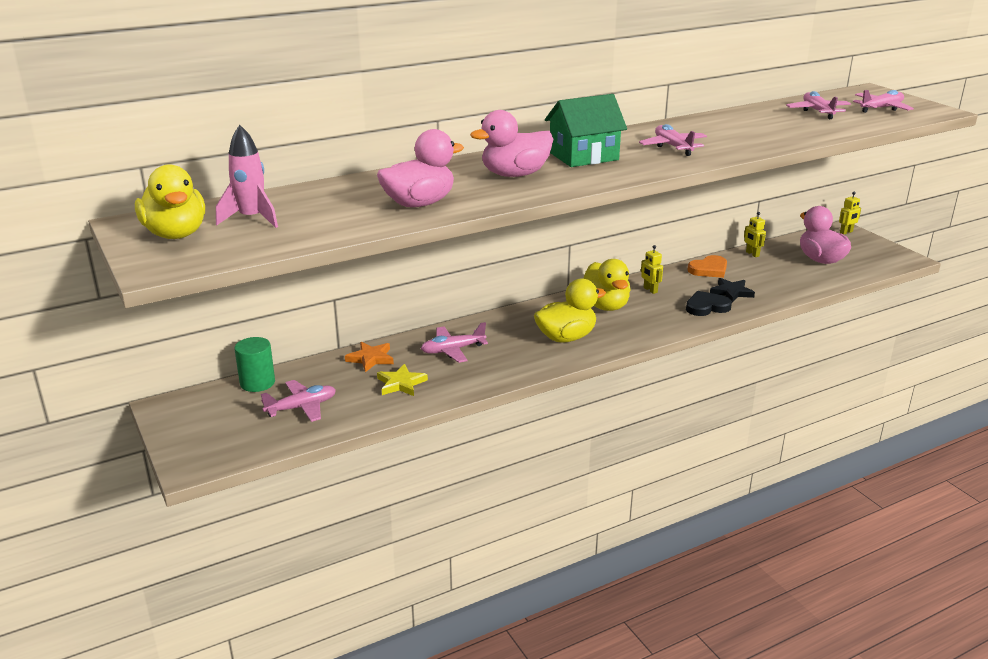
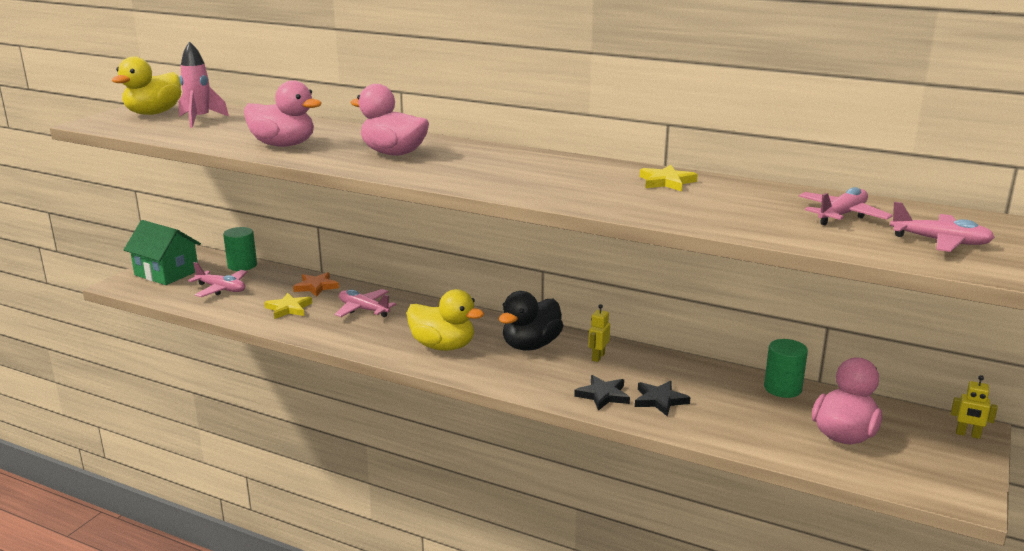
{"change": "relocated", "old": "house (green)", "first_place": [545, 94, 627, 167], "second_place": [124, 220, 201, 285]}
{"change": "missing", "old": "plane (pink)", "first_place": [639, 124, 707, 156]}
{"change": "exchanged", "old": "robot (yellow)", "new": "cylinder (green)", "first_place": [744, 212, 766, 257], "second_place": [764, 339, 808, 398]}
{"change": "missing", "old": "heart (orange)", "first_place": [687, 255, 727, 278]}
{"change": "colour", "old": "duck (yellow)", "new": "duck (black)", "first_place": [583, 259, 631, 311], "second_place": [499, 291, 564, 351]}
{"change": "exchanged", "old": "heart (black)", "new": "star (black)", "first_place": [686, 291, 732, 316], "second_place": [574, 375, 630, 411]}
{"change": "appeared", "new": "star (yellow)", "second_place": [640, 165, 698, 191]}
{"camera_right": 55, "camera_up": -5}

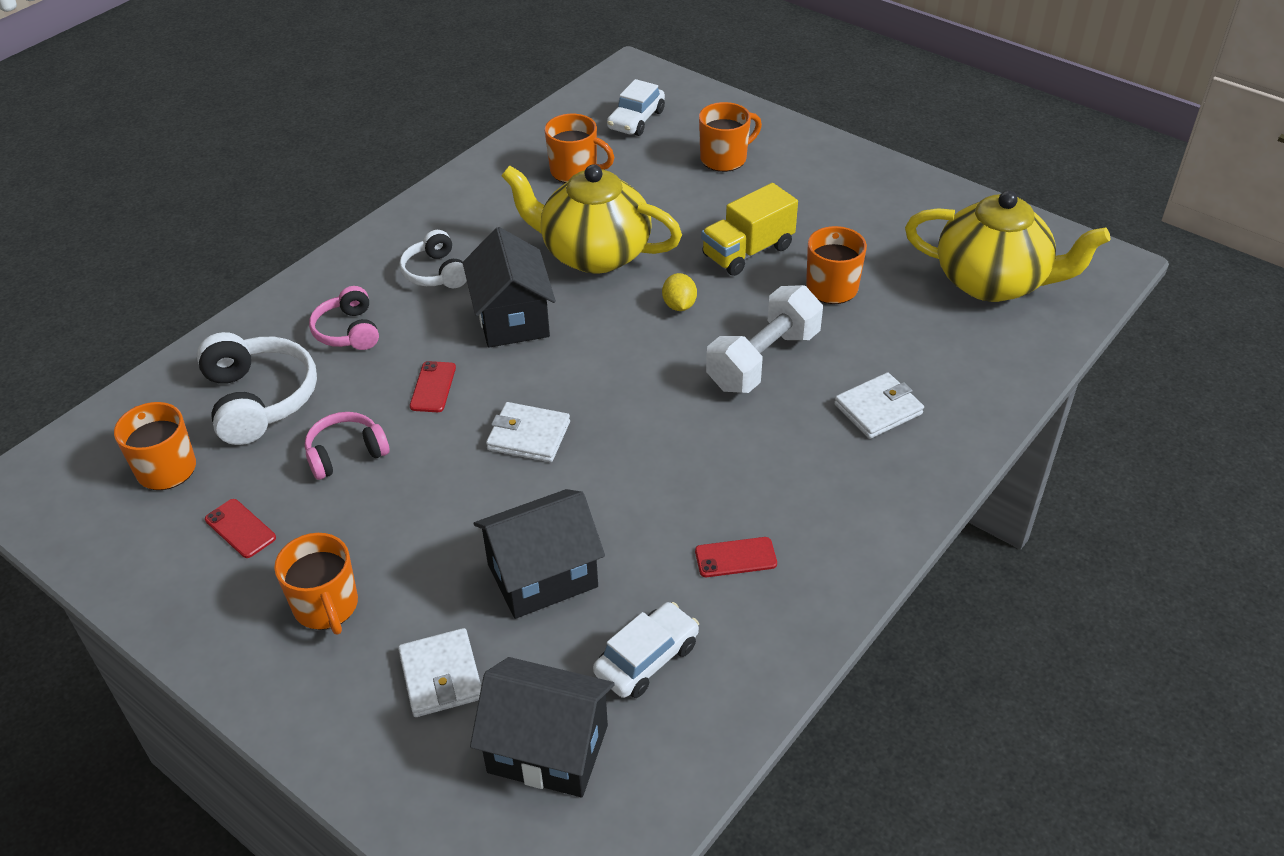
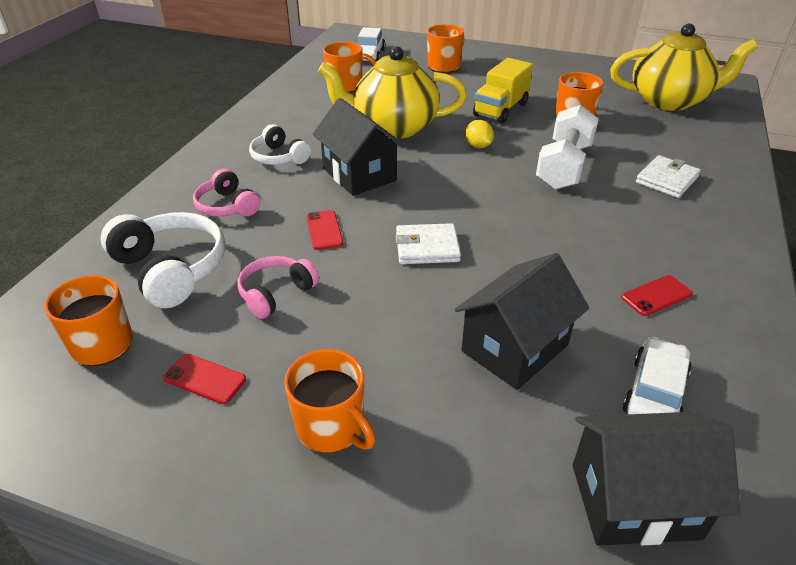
{"change": "missing", "old": "wallet (white)", "first_place": [398, 628, 481, 717]}
{"camera_right": -20, "camera_up": -5}

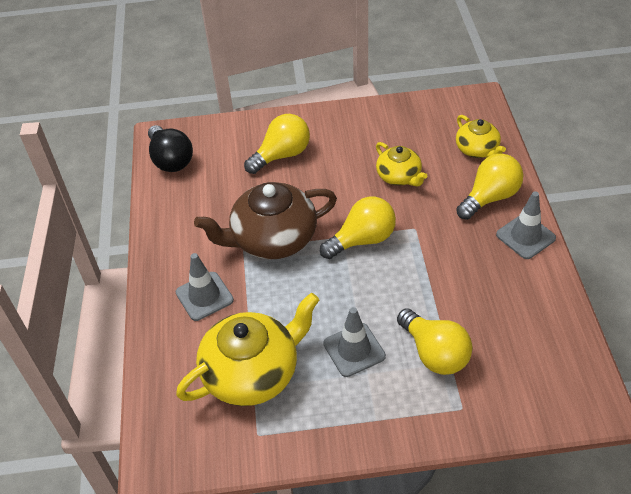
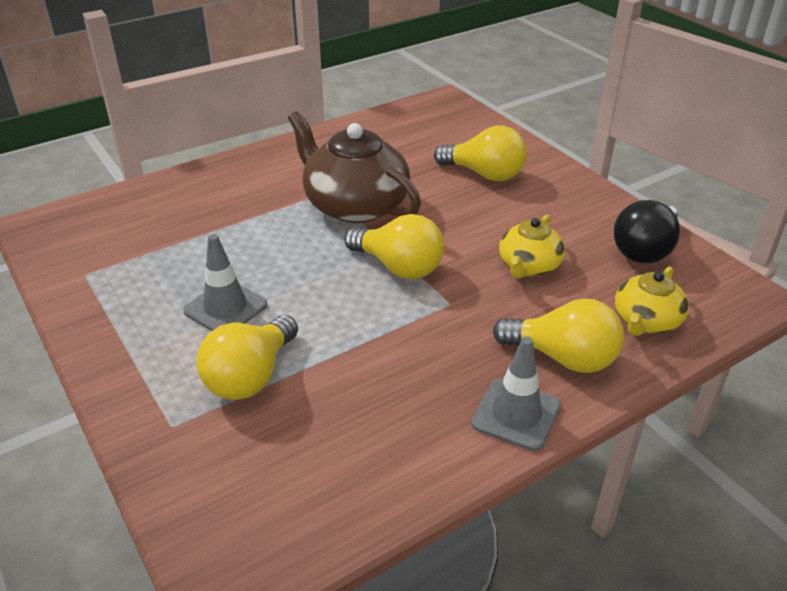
{"change": "relocated", "old": "light bulb (black)", "first_place": [148, 125, 193, 172], "second_place": [614, 200, 680, 263]}
{"change": "missing", "old": "traffic cone (grey)", "first_place": [176, 253, 234, 321]}
{"change": "missing", "old": "teapot (yellow)", "first_place": [176, 293, 319, 406]}
{"camera_right": 60, "camera_up": -10}

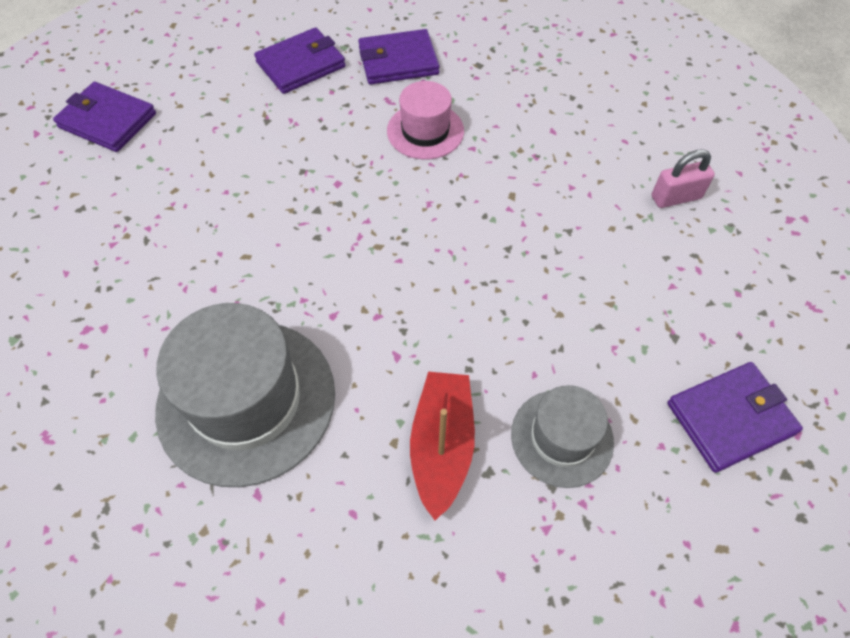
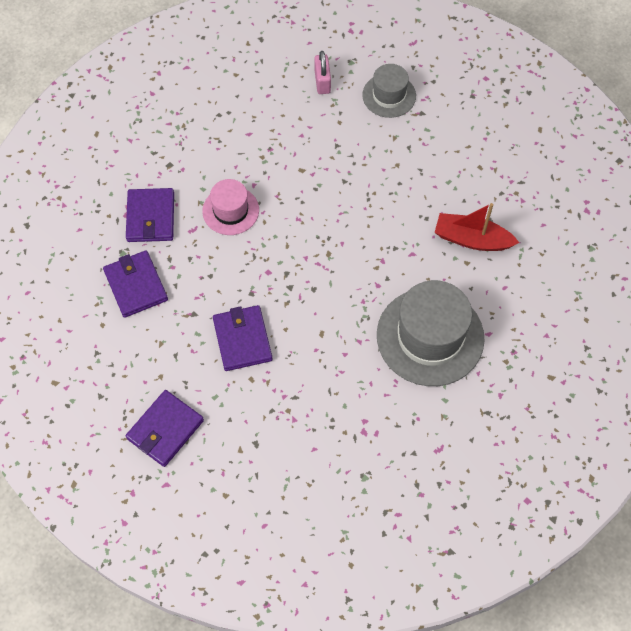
{"change": "relocated", "old": "wallet (purple)", "first_place": [667, 362, 803, 473], "second_place": [213, 305, 273, 371]}
{"change": "relocated", "old": "hat (grey)", "first_place": [511, 385, 614, 488], "second_place": [362, 64, 416, 118]}
{"camera_right": -80, "camera_up": 5}

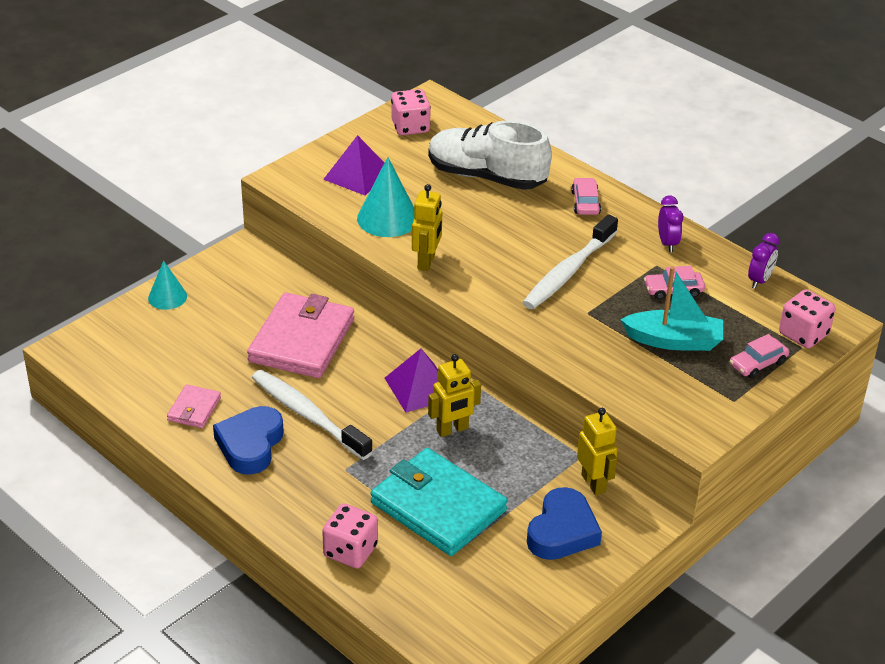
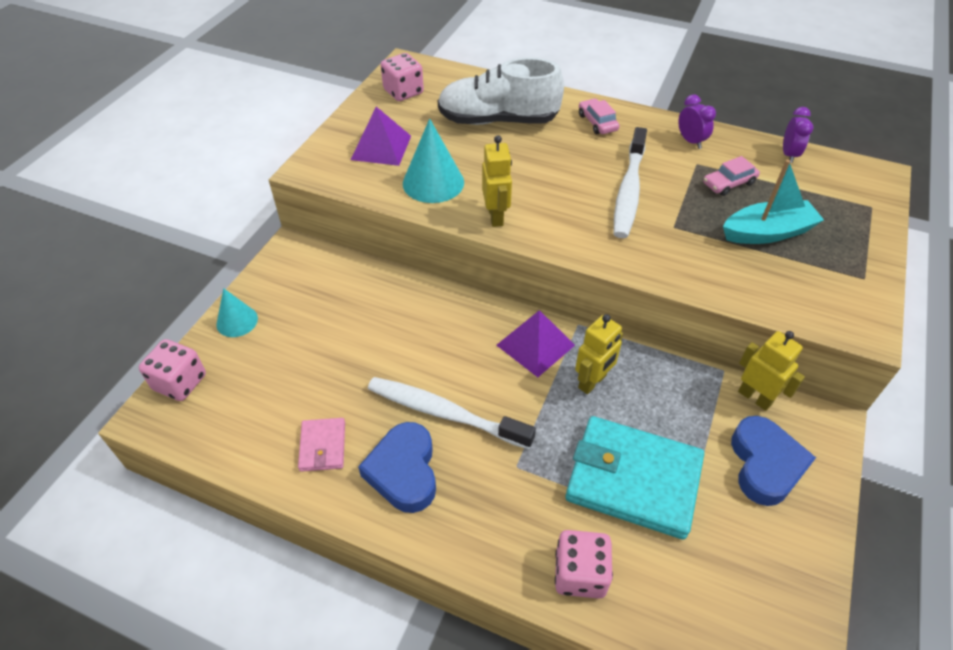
{"change": "relocated", "old": "dice (pink)", "first_place": [779, 289, 835, 348], "second_place": [139, 339, 206, 401]}
{"change": "missing", "old": "wallet (pink)", "first_place": [247, 292, 354, 378]}
{"change": "missing", "old": "car (pink)", "first_place": [730, 334, 789, 378]}
{"camera_right": -20, "camera_up": 10}

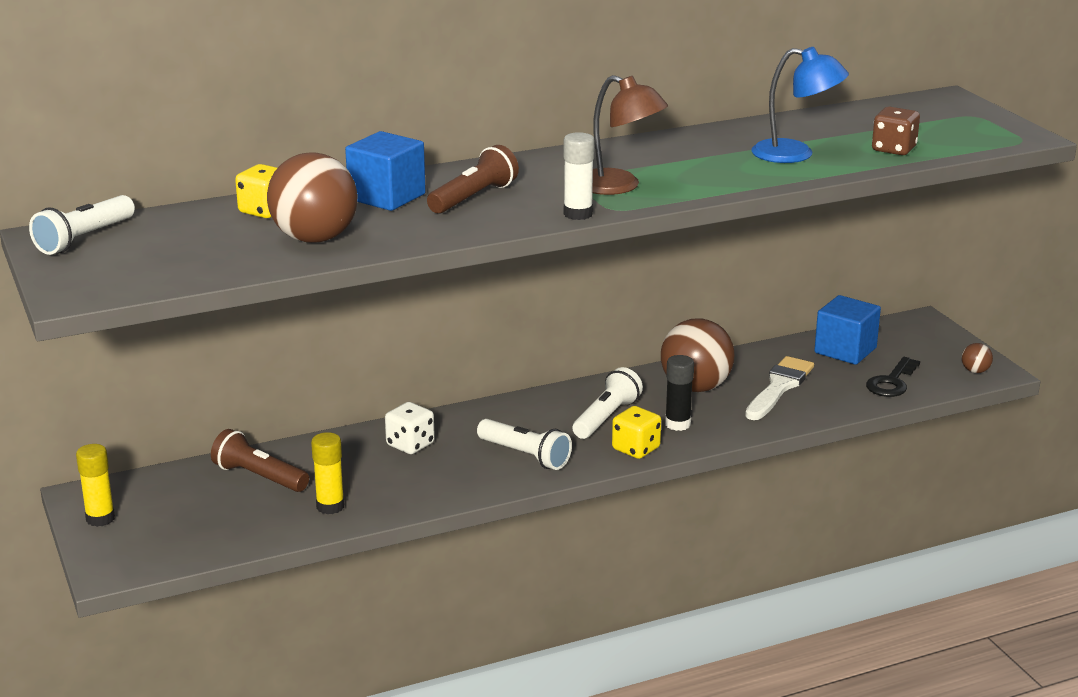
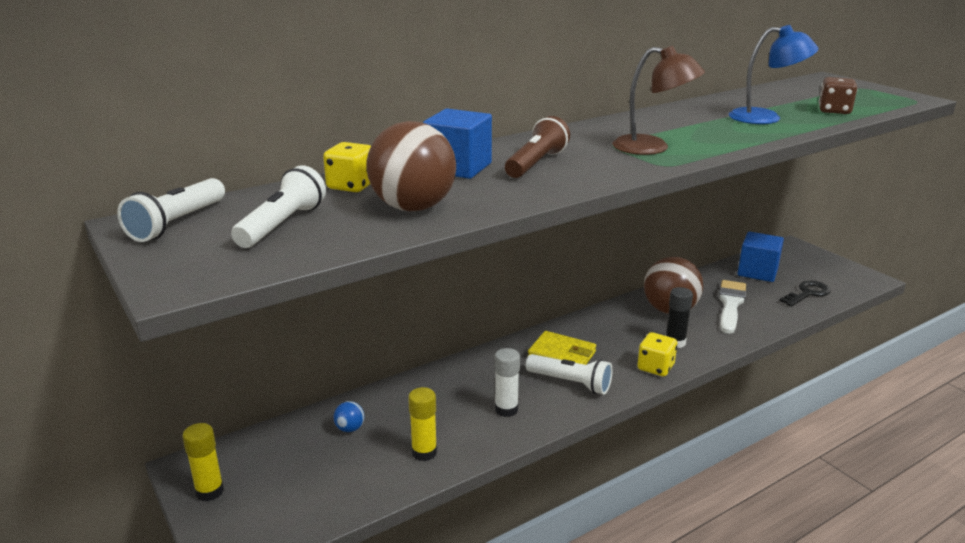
{"change": "relocated", "old": "glue stick (white)", "first_place": [563, 132, 595, 220], "second_place": [495, 348, 520, 417]}
{"change": "missing", "old": "ball (brown)", "first_place": [962, 343, 993, 373]}
{"change": "spun", "old": "key (black)", "first_place": [866, 357, 920, 397], "second_place": [779, 280, 831, 307], "degrees": -150}
{"change": "relocated", "old": "flashlight (white)", "first_place": [572, 367, 643, 439], "second_place": [231, 165, 326, 248]}
{"change": "missing", "old": "dice (white)", "first_place": [385, 402, 435, 454]}
{"change": "exchanged", "old": "flashlight (brown)", "new": "ball (blue)", "first_place": [211, 429, 309, 492], "second_place": [334, 401, 364, 432]}
{"change": "appeared", "new": "wallet (yellow)", "second_place": [528, 331, 596, 365]}
{"camera_right": -10, "camera_up": 0}

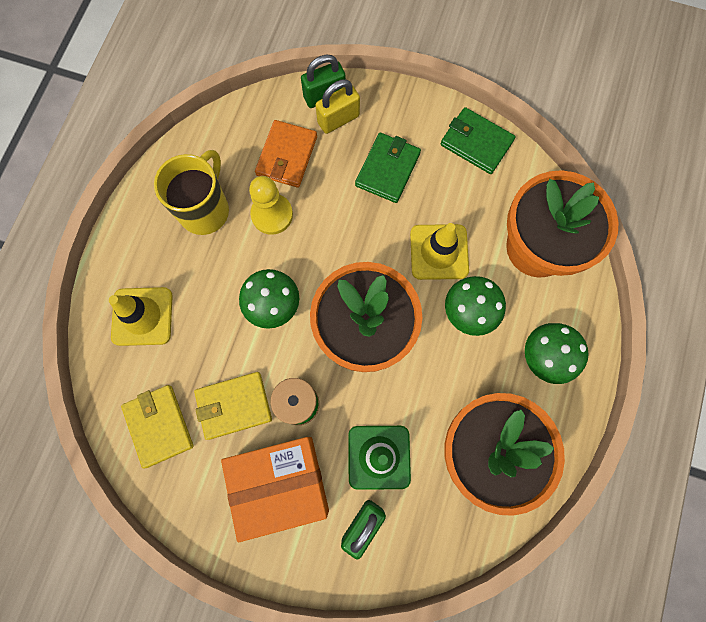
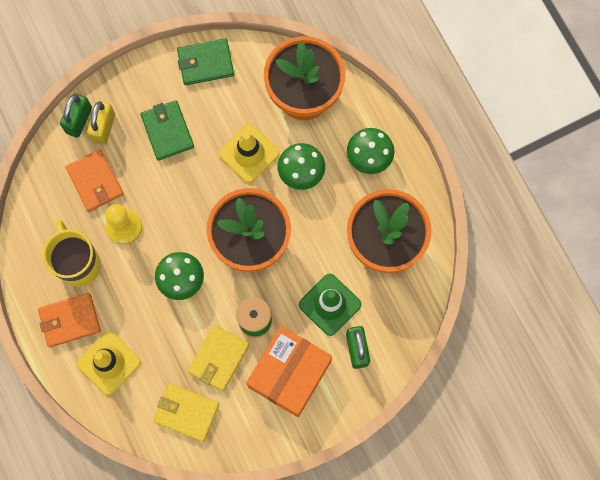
{"change": "appeared", "new": "wallet (orange)", "second_place": [38, 293, 101, 347]}
{"camera_right": -45, "camera_up": 0}

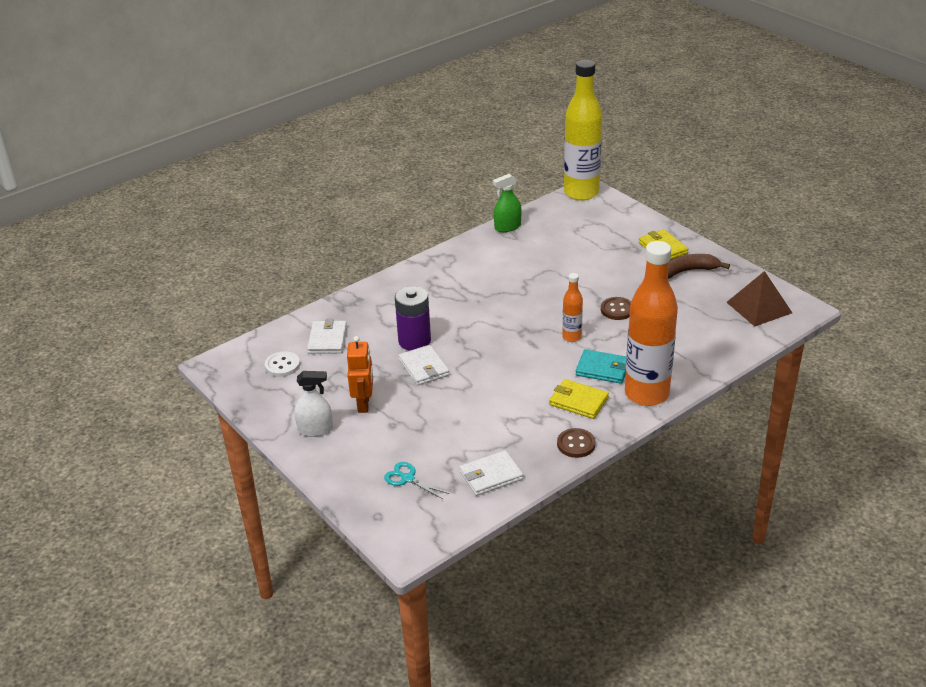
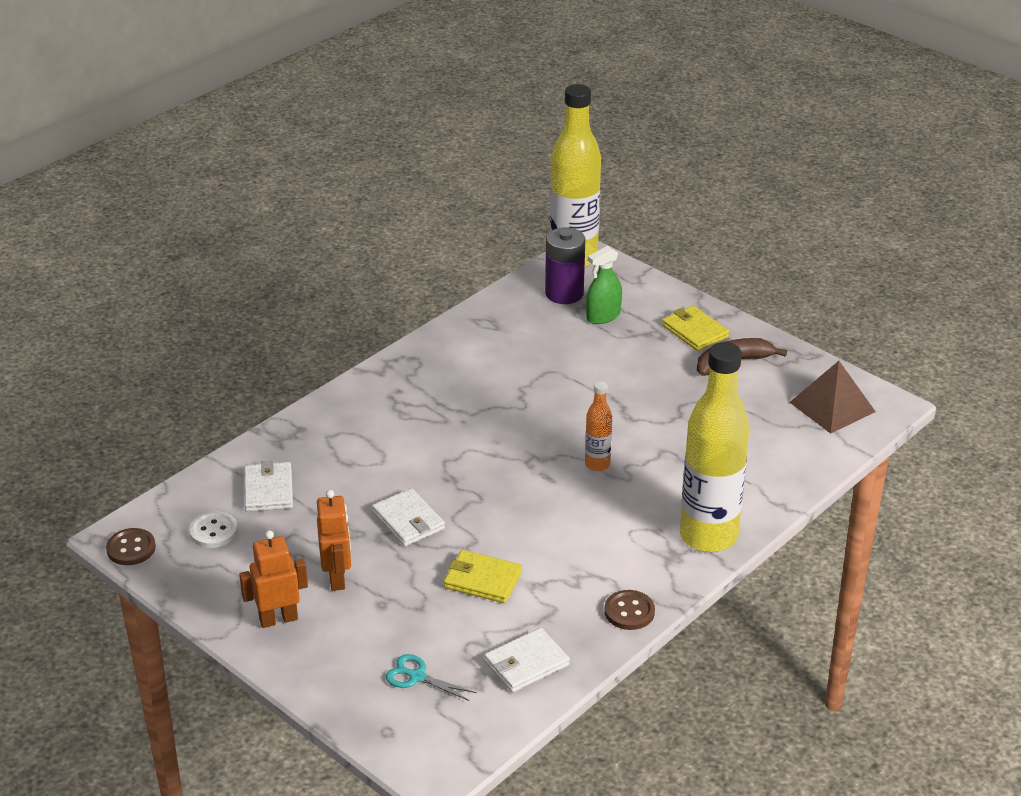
{"change": "relocated", "old": "spray bottle (green)", "first_place": [493, 174, 521, 232], "second_place": [586, 246, 622, 324]}
{"change": "colour", "old": "bottle (orange)", "new": "bottle (yellow)", "first_place": [625, 241, 678, 406], "second_place": [680, 342, 749, 552]}
{"change": "relocated", "old": "battery (purple)", "first_place": [395, 286, 431, 351], "second_place": [545, 227, 585, 304]}
{"change": "relocated", "old": "button (brown)", "first_place": [601, 297, 631, 320], "second_place": [106, 528, 156, 565]}
{"change": "missing", "old": "wallet (turquoise)", "first_place": [575, 349, 626, 384]}
{"change": "exchanged", "old": "spray bottle (white)", "new": "robot (orange)", "first_place": [294, 371, 333, 437], "second_place": [239, 530, 308, 628]}
{"change": "relocated", "old": "wallet (yellow)", "first_place": [549, 379, 609, 419], "second_place": [444, 550, 522, 603]}
{"camera_right": -10, "camera_up": 0}

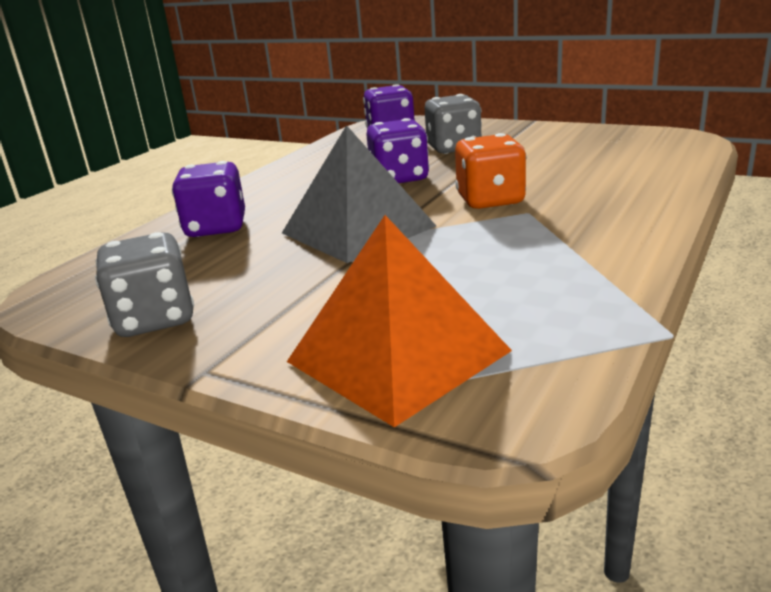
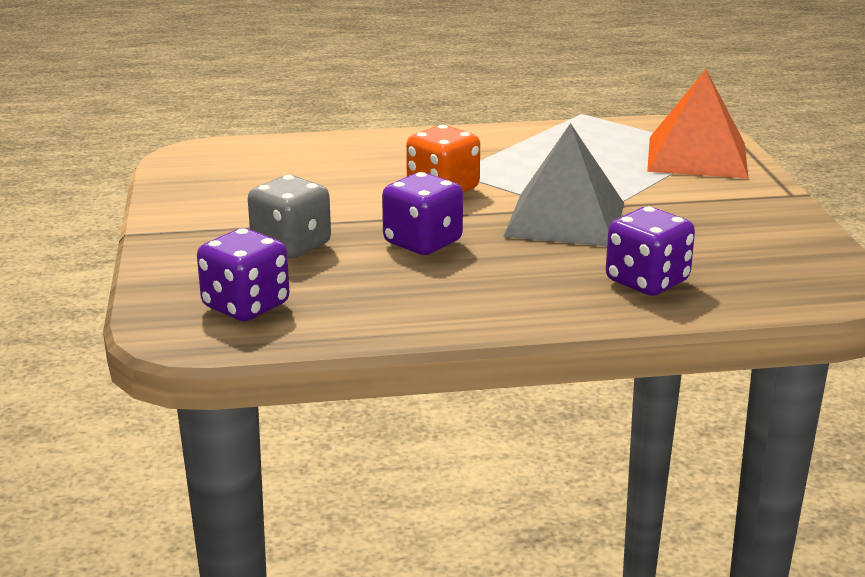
{"change": "missing", "old": "dice (grey)", "first_place": [95, 232, 194, 337]}
{"camera_right": -130, "camera_up": 0}

